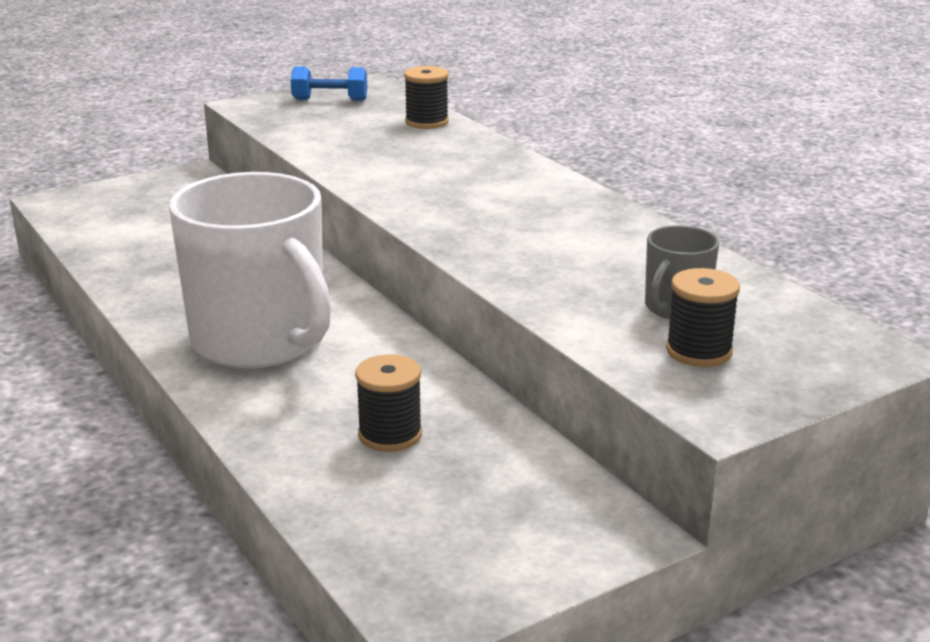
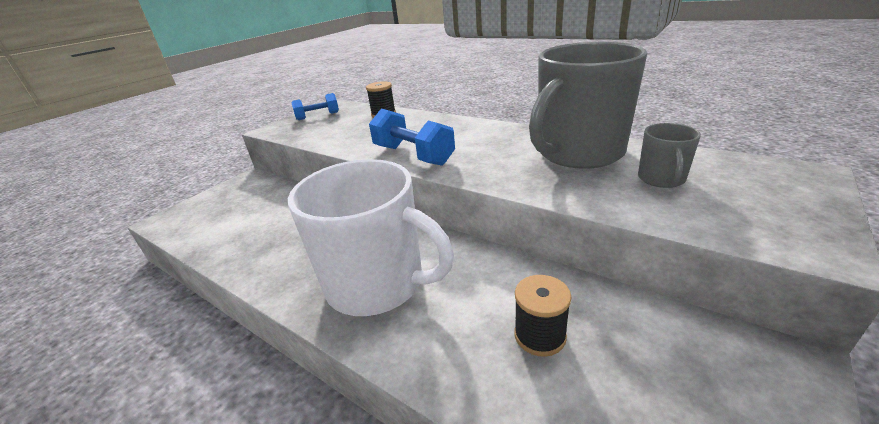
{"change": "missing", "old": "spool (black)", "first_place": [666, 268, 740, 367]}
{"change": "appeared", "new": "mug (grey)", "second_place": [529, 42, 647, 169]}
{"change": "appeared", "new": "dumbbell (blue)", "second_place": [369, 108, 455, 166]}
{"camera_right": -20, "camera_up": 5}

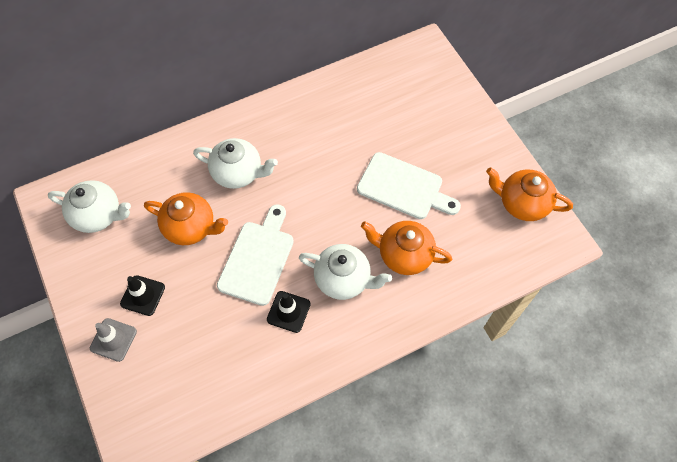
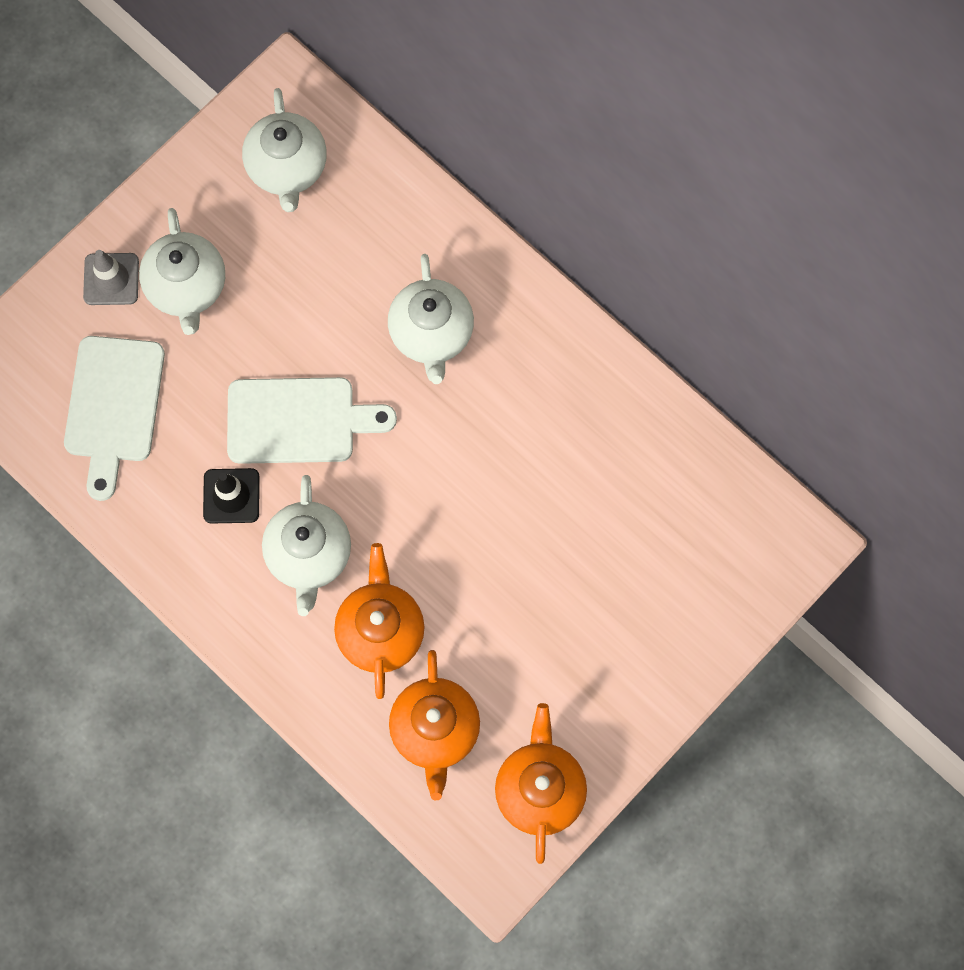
{"change": "relocated", "old": "cutting board (white)", "first_place": [357, 152, 461, 219], "second_place": [64, 336, 165, 501]}
{"change": "relocated", "old": "teapot (orange)", "first_place": [144, 192, 228, 245], "second_place": [389, 650, 480, 800]}
{"change": "exchanged", "old": "traffic cone (black)", "new": "teapot (white)", "first_place": [120, 275, 165, 316], "second_place": [139, 208, 225, 335]}
{"camera_right": 70, "camera_up": 10}

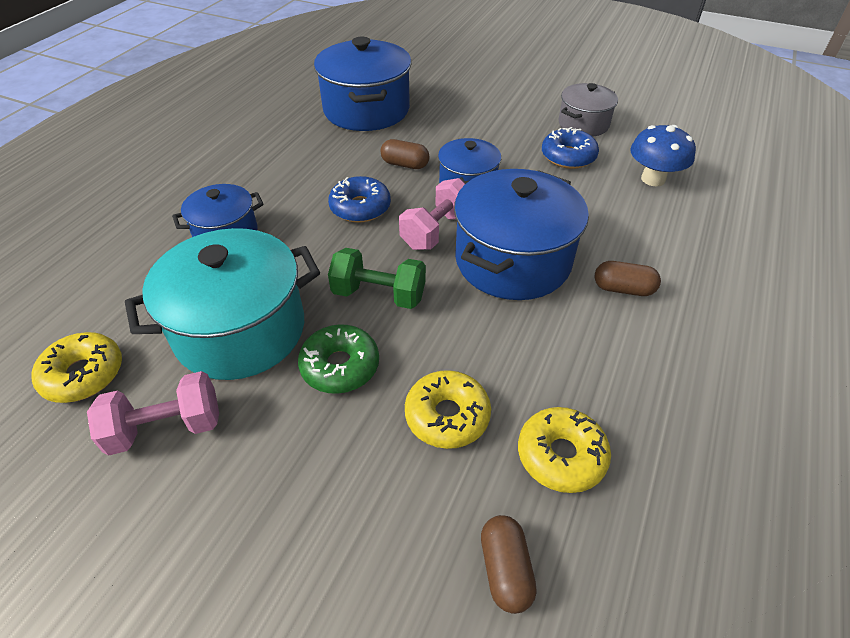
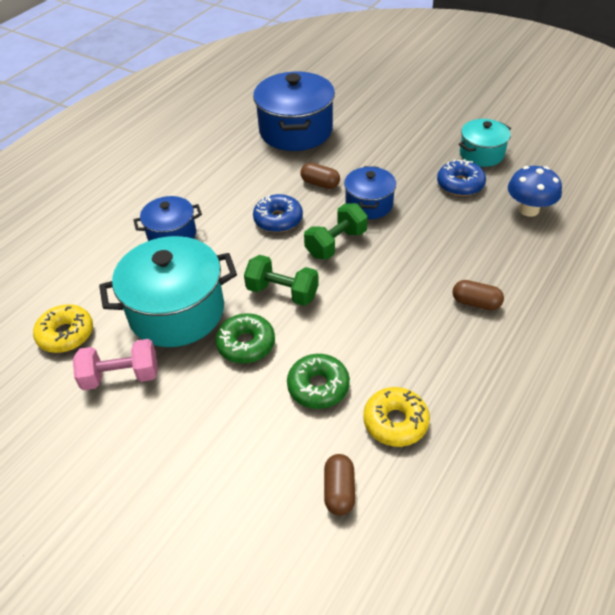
{"change": "colour", "old": "pot (grey)", "new": "pot (turquoise)", "first_place": [559, 83, 618, 137], "second_place": [459, 119, 511, 167]}
{"change": "missing", "old": "pot (blue)", "first_place": [454, 169, 589, 300]}
{"change": "colour", "old": "dumbbell (pink)", "new": "dumbbell (green)", "first_place": [399, 178, 465, 250], "second_place": [304, 203, 368, 260]}
{"change": "colour", "old": "donut (yellow)", "new": "donut (green)", "first_place": [405, 370, 491, 449], "second_place": [287, 354, 350, 409]}
{"camera_right": 10, "camera_up": 0}

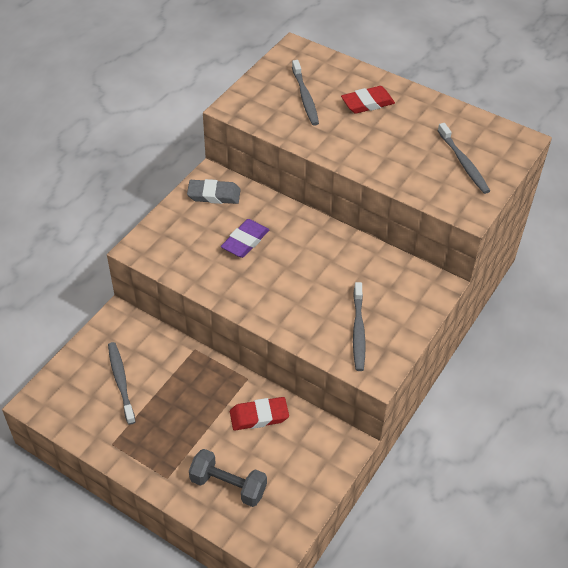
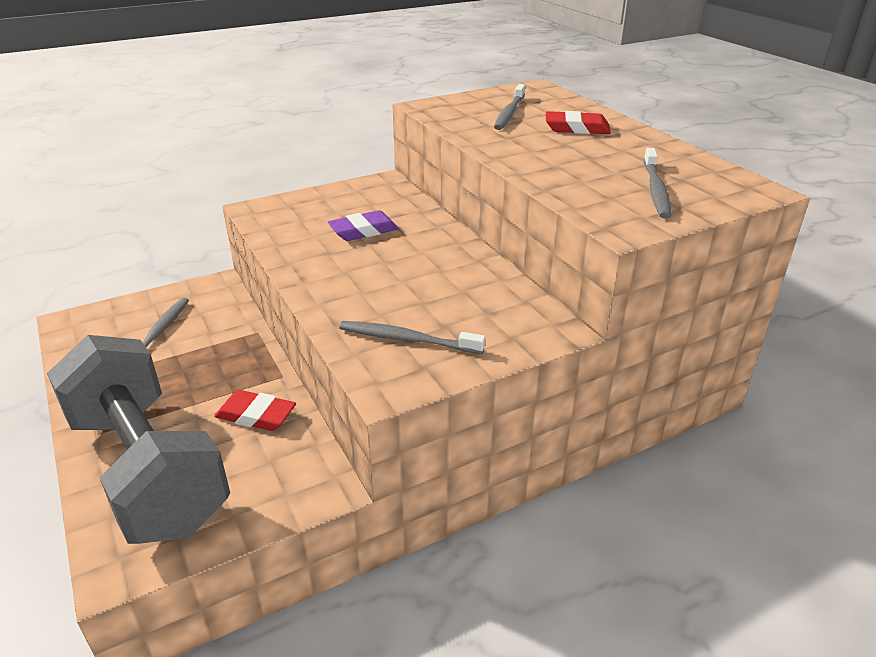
{"change": "missing", "old": "eraser (grey)", "first_place": [187, 179, 241, 204]}
{"change": "spun", "old": "toothbrush (grey)", "first_place": [353, 282, 366, 371], "second_place": [339, 321, 485, 354], "degrees": 75}
{"change": "size", "old": "dumbbell (grey)", "first_place": [189, 449, 267, 507], "second_place": [47, 335, 230, 544], "factor": 2.2}
{"camera_right": 30, "camera_up": -15}

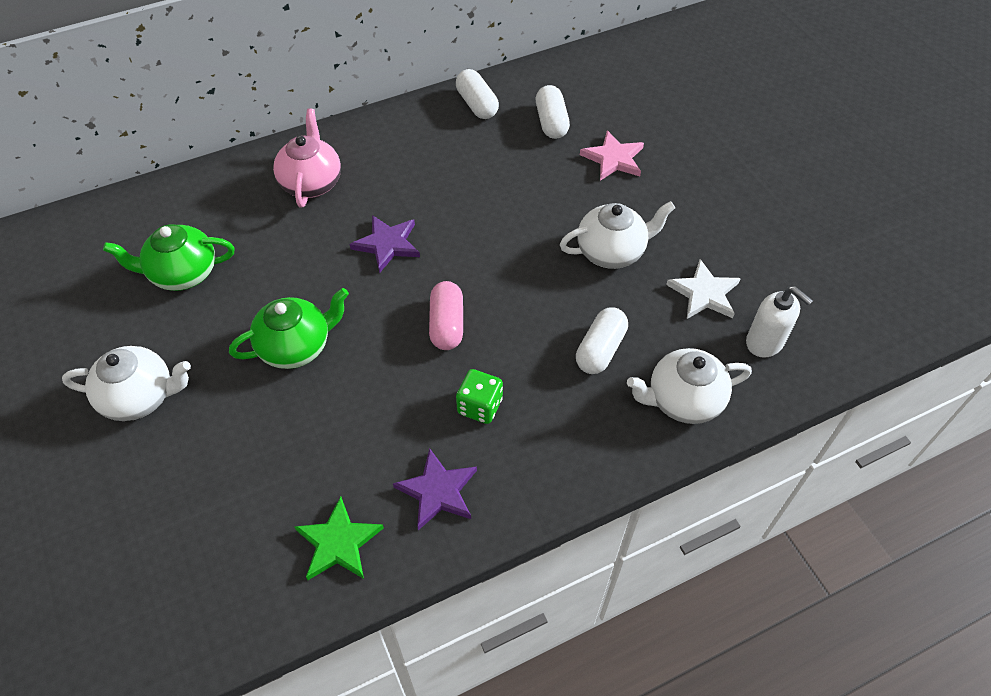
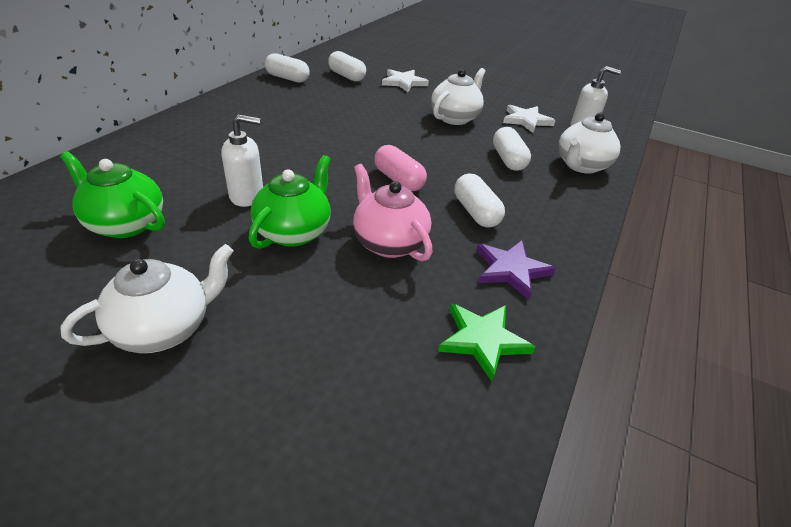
{"change": "relocated", "old": "teapot (pink)", "first_place": [273, 109, 341, 207], "second_place": [353, 164, 433, 261]}
{"change": "colour", "old": "star (pink)", "new": "star (white)", "first_place": [580, 130, 644, 181], "second_place": [382, 69, 429, 92]}
{"change": "missing", "old": "star (purple)", "first_place": [349, 215, 420, 273]}
{"change": "spun", "old": "teapot (green)", "first_place": [103, 224, 235, 291], "second_place": [60, 151, 165, 238], "degrees": 75}
{"change": "exchanged", "old": "dice (green)", "new": "capsule (white)", "first_place": [456, 369, 503, 424], "second_place": [455, 174, 505, 228]}
{"change": "appeared", "new": "soap dispenser (white)", "second_place": [221, 114, 263, 207]}
{"camera_right": -40, "camera_up": -15}

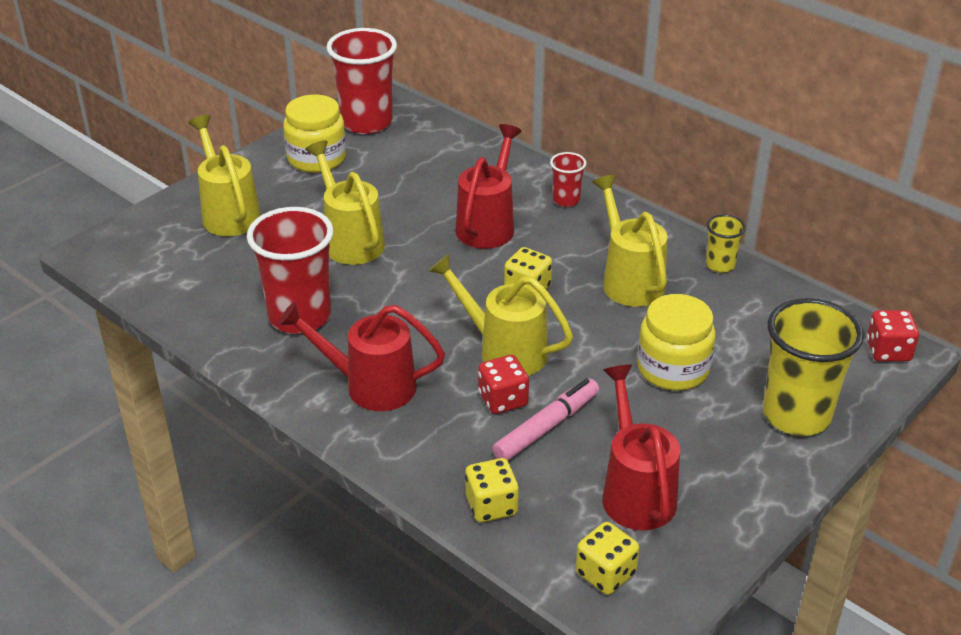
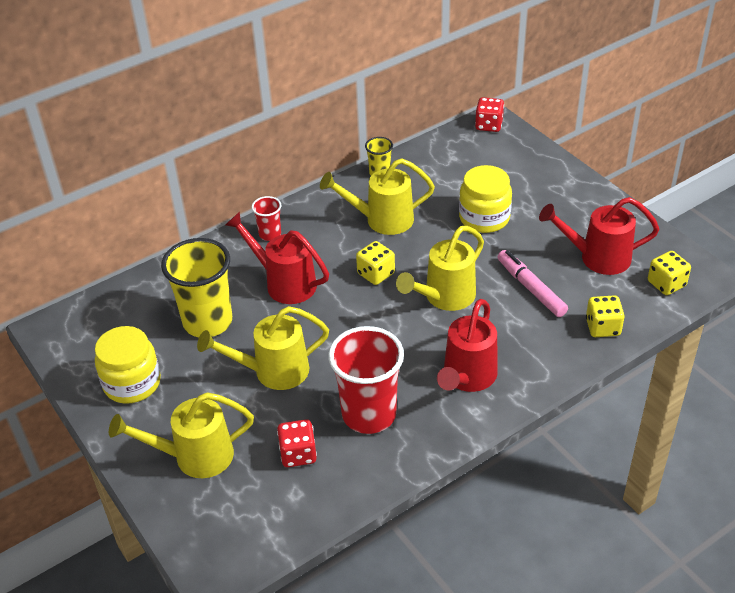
{"change": "missing", "old": "cup (red)", "first_place": [326, 28, 397, 134]}
{"change": "relocated", "old": "cup (yellow)", "first_place": [763, 298, 864, 436], "second_place": [161, 238, 232, 337]}
{"change": "relocated", "old": "dice (red)", "first_place": [478, 355, 529, 414], "second_place": [277, 419, 317, 467]}
{"camera_right": -75, "camera_up": 5}

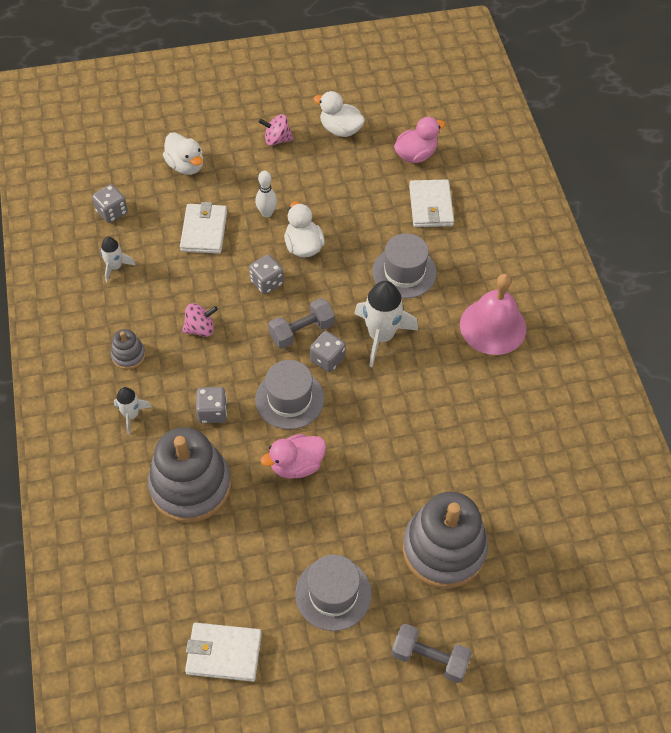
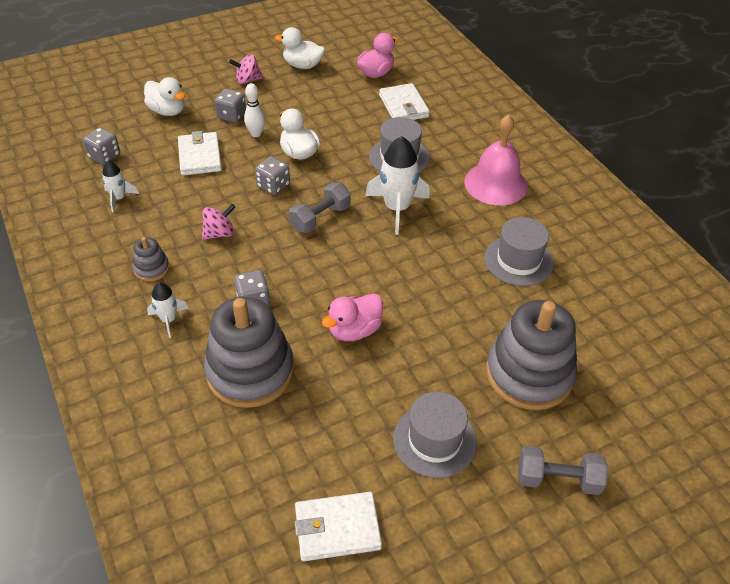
{"change": "relocated", "old": "dice (grey)", "first_place": [310, 331, 346, 372], "second_place": [215, 89, 246, 123]}
{"change": "relocated", "old": "hat (grey)", "first_place": [255, 360, 324, 430], "second_place": [484, 217, 554, 286]}
{"camera_right": -15, "camera_up": -10}

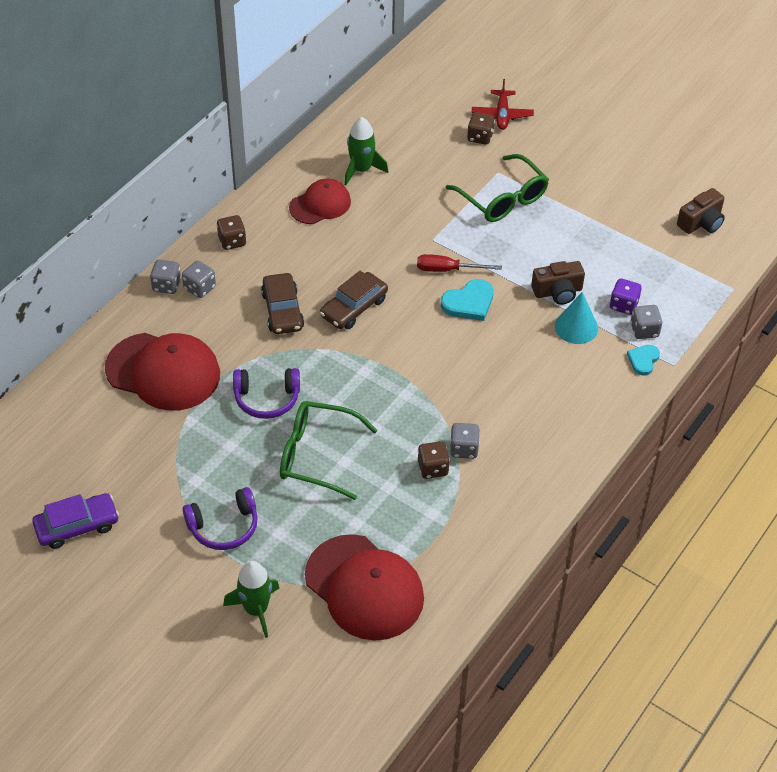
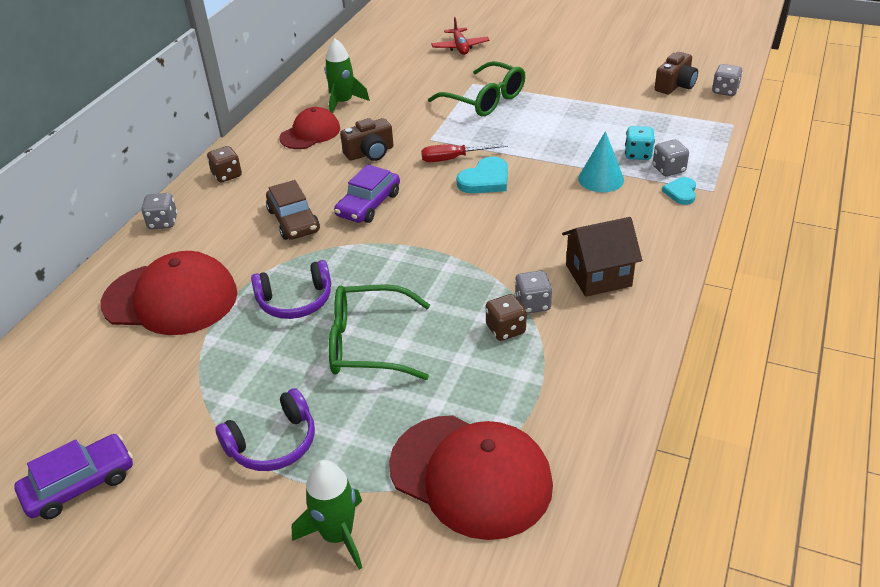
{"change": "missing", "old": "dice (brown)", "first_place": [467, 112, 495, 145]}
{"change": "relocated", "old": "dice (grey)", "first_place": [182, 261, 216, 298], "second_place": [712, 64, 743, 96]}
{"change": "relocated", "old": "camera (brown)", "first_place": [531, 261, 585, 305], "second_place": [340, 118, 393, 161]}
{"change": "colour", "old": "car (brown)", "new": "car (purple)", "first_place": [320, 271, 388, 329], "second_place": [334, 164, 400, 223]}
{"change": "colour", "old": "dice (purple)", "new": "dice (turquoise)", "first_place": [610, 278, 642, 315], "second_place": [625, 126, 655, 160]}
{"change": "appeared", "new": "house (brown)", "second_place": [562, 217, 642, 297]}
{"camera_right": -10, "camera_up": -10}

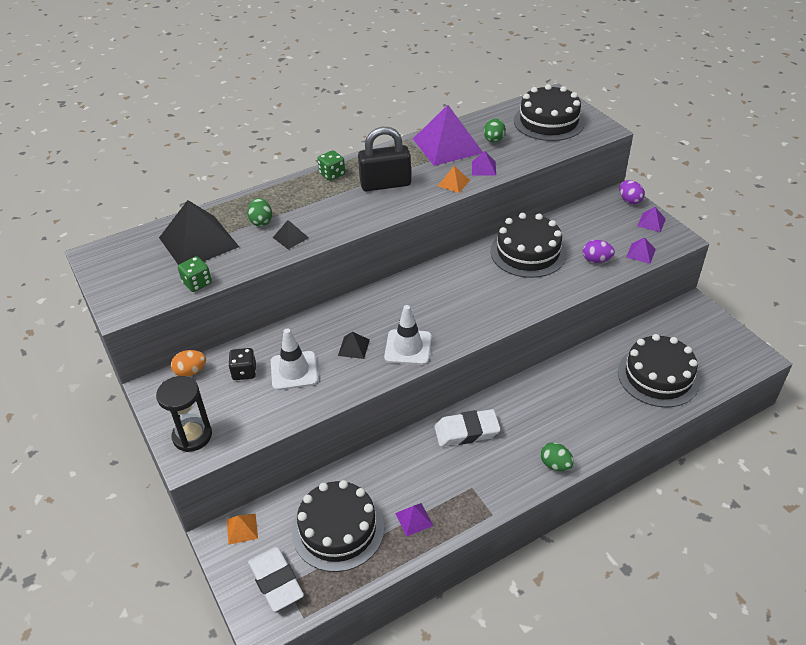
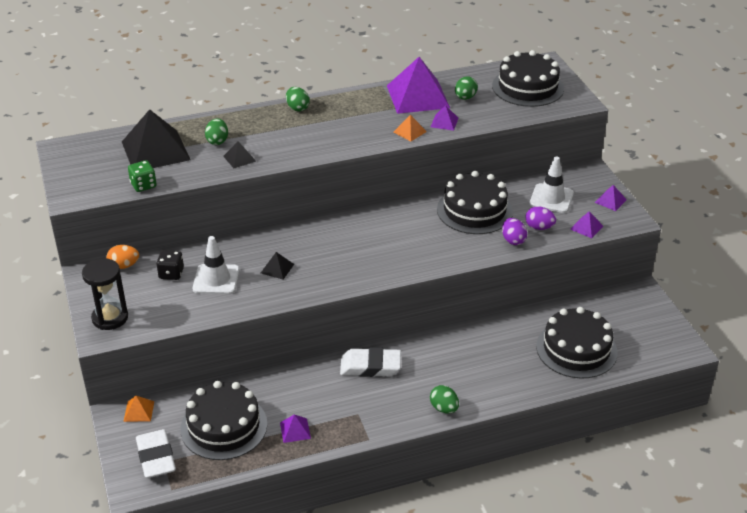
{"change": "missing", "old": "padlock (black)", "first_place": [358, 127, 411, 191]}
{"change": "exchanged", "old": "dice (green)", "new": "egg (green)", "first_place": [317, 150, 345, 181], "second_place": [286, 87, 310, 111]}
{"change": "relocated", "old": "egg (purple)", "first_place": [619, 180, 645, 204], "second_place": [502, 218, 527, 245]}
{"change": "relocated", "old": "traffic cone (white)", "first_place": [384, 305, 432, 365], "second_place": [530, 156, 574, 213]}
{"camera_right": 10, "camera_up": -5}

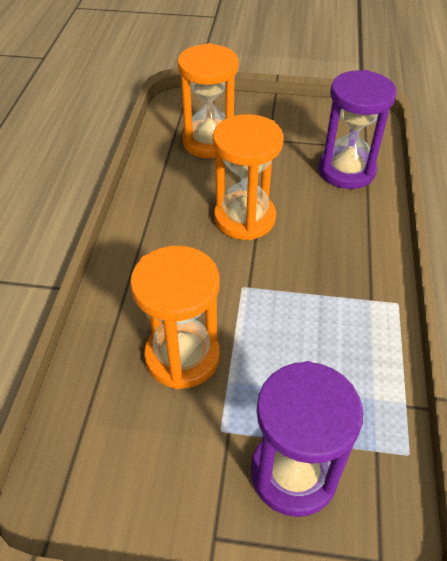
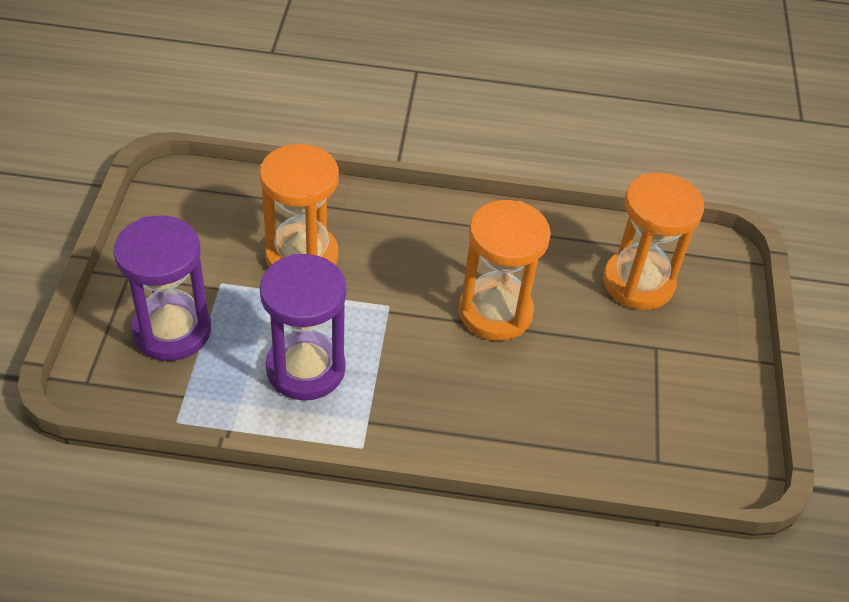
{"change": "relocated", "old": "hourglass (purple)", "first_place": [319, 70, 397, 189], "second_place": [259, 254, 347, 401]}
{"camera_right": 85, "camera_up": 0}

